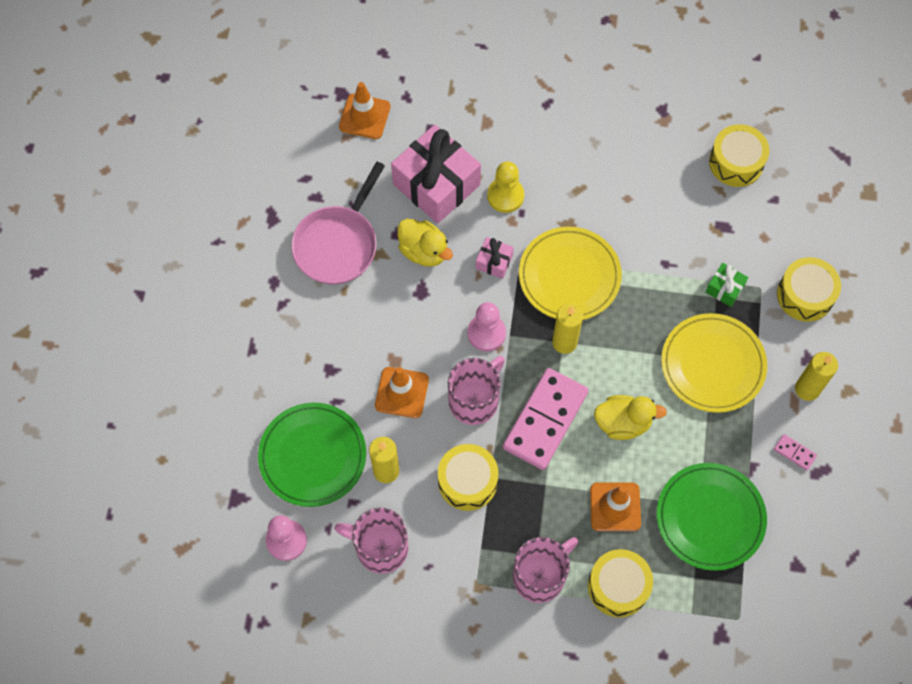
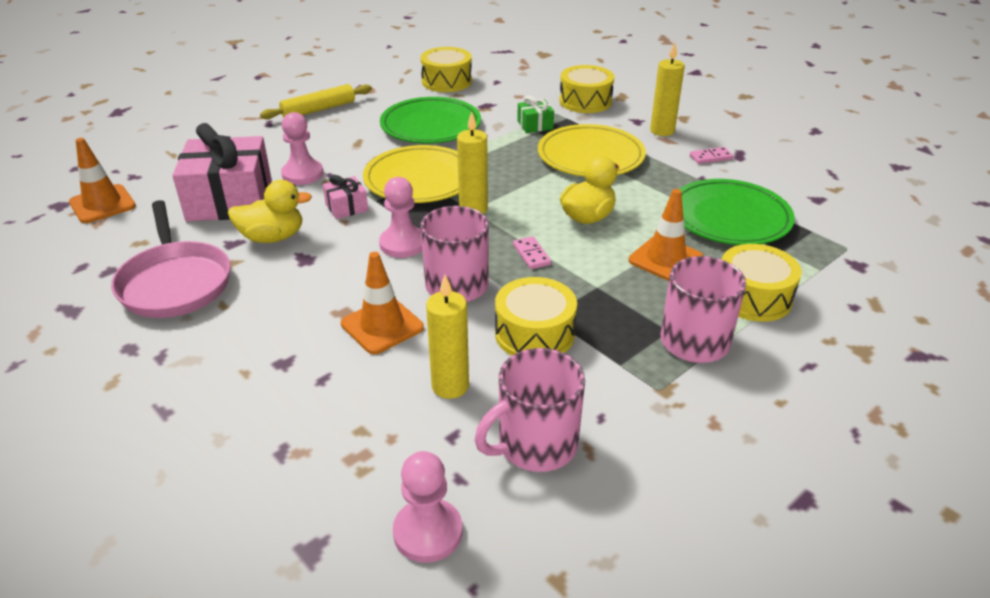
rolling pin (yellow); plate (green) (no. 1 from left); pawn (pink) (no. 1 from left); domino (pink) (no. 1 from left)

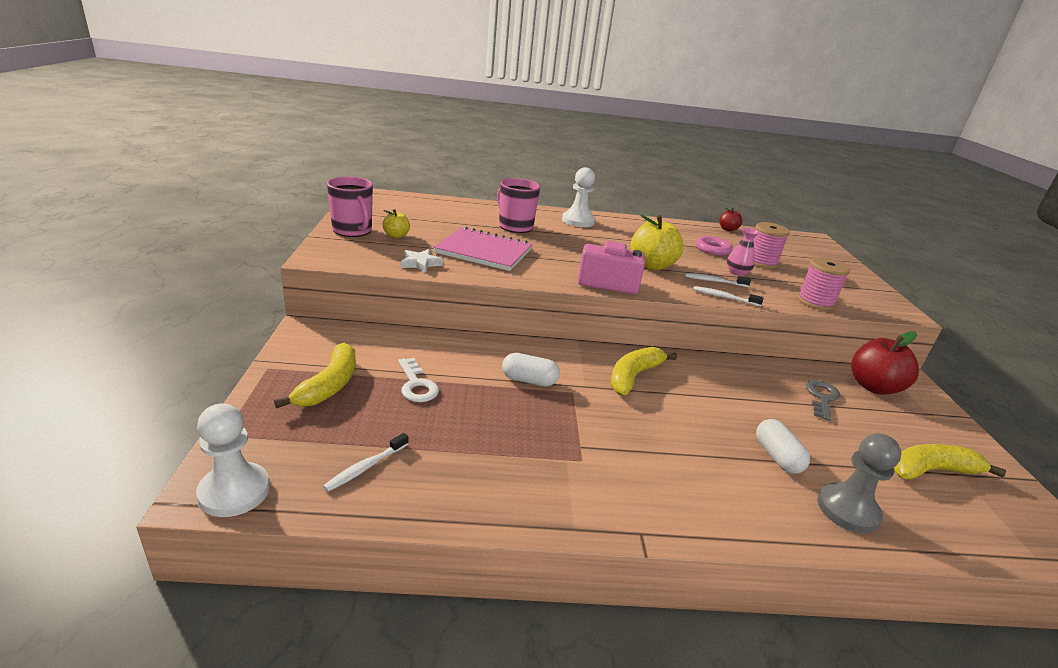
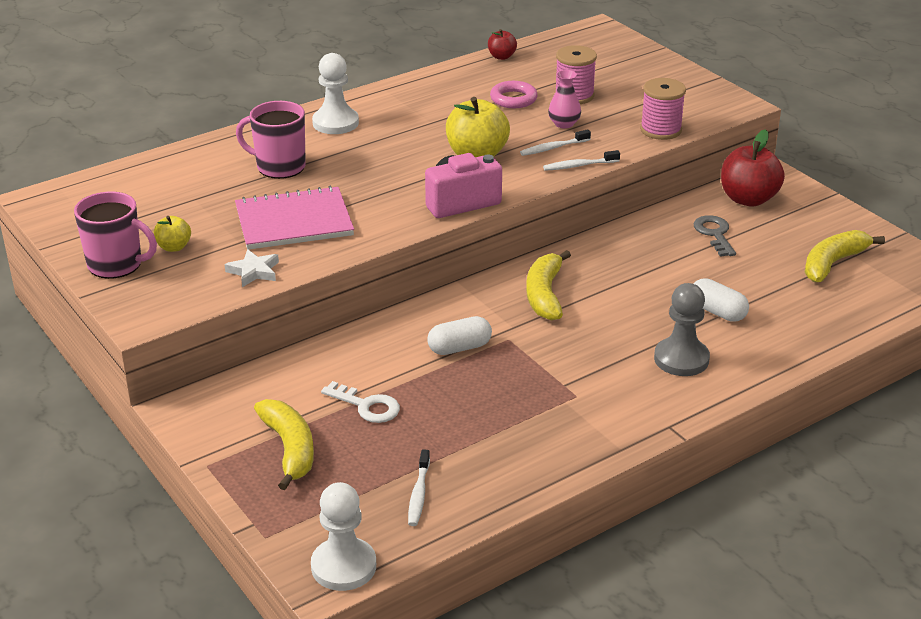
pawn (grey)

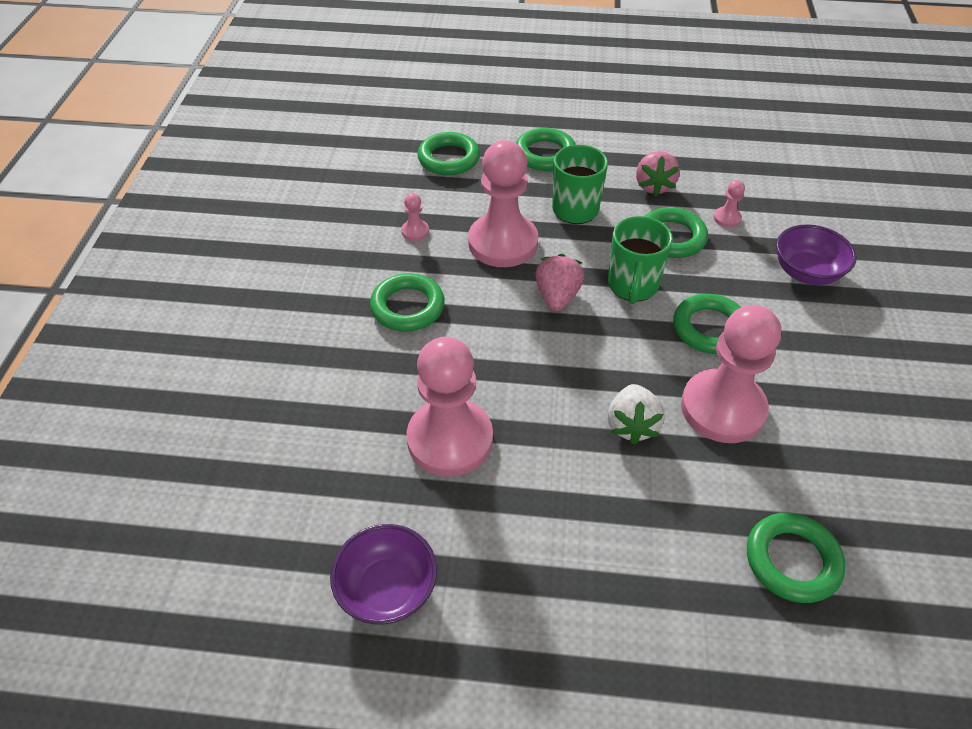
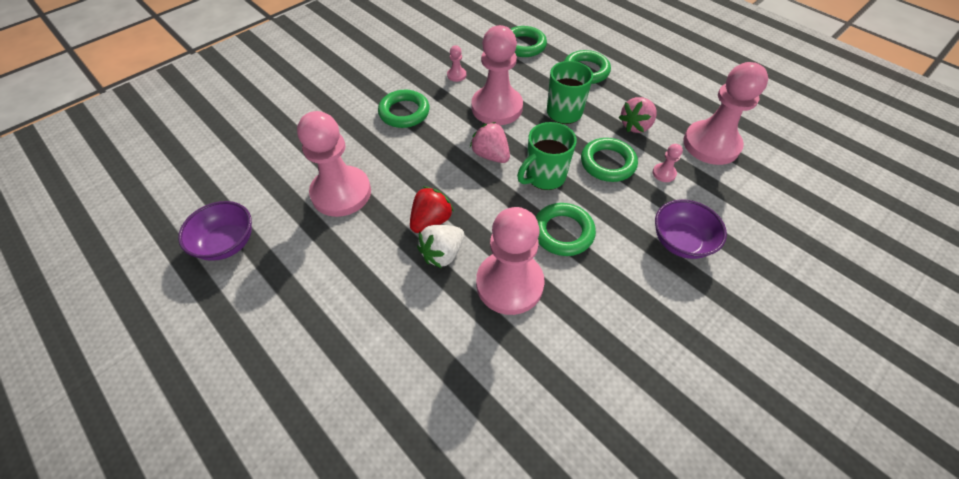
ring (green) (no. 6 from left in the first image); strawberry (red); pawn (pink) (no. 6 from left); strawberry (pink) (no. 1 from left)

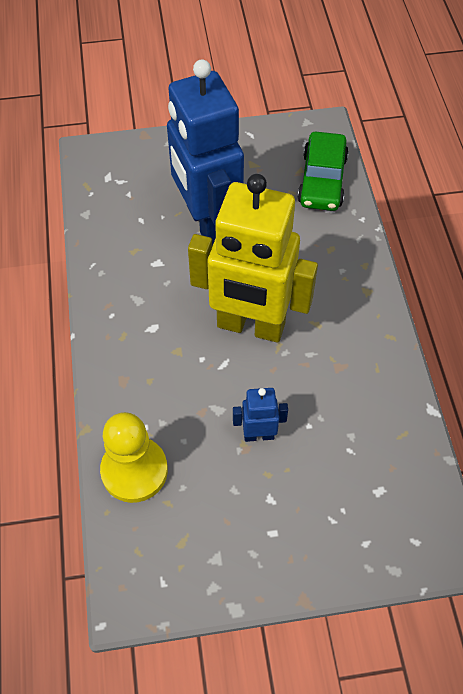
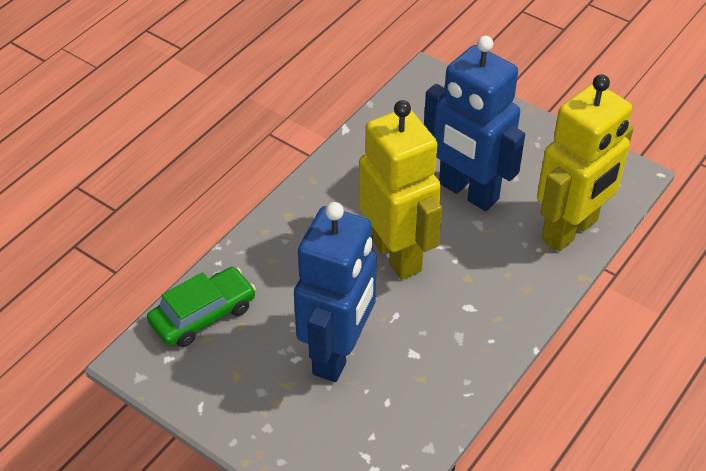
robot (yellow) (no. 2 from left); robot (blue) (no. 2 from left)

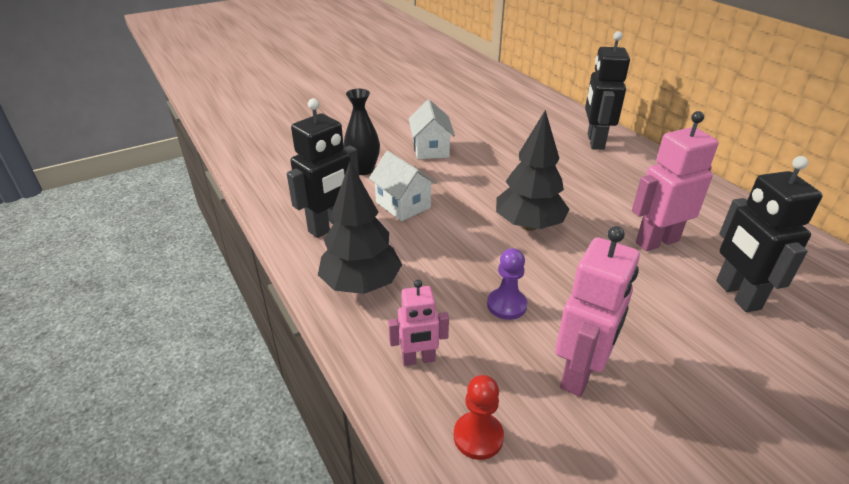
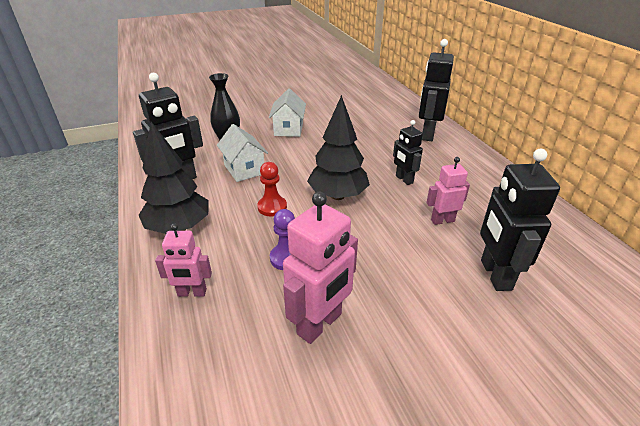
robot (black) (no. 2 from left); pawn (red); robot (pink) (no. 3 from left)

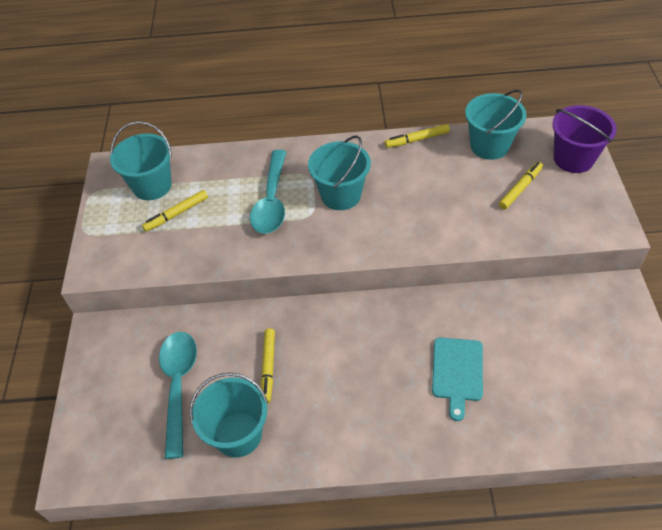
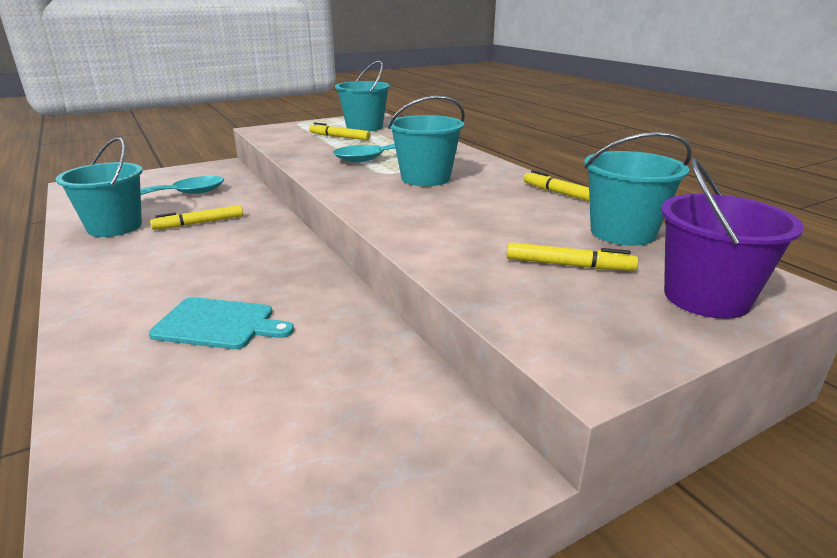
cutting board (turquoise)

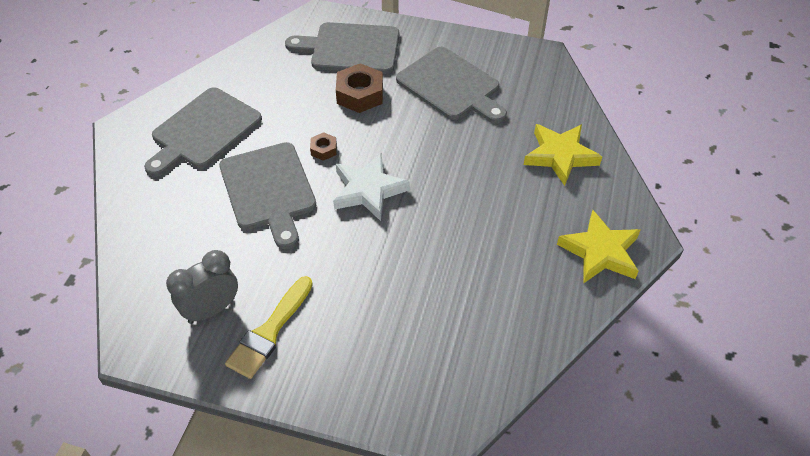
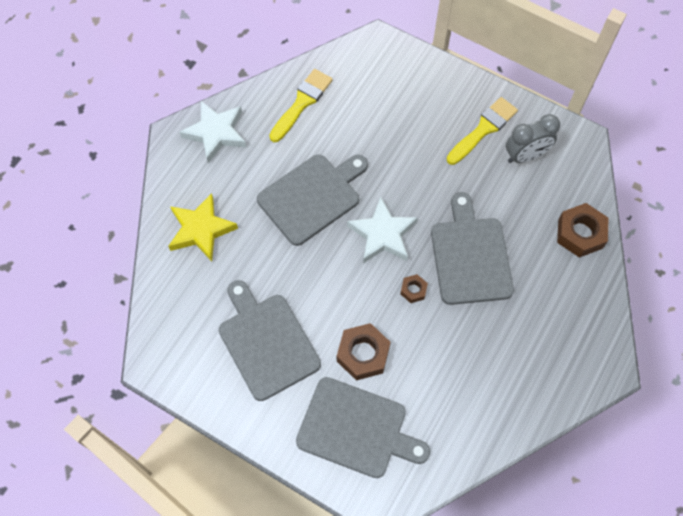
brush (yellow) (no. 1 from left); nut (brown) (no. 3 from left); cutting board (grey) (no. 2 from left); star (white) (no. 1 from left)

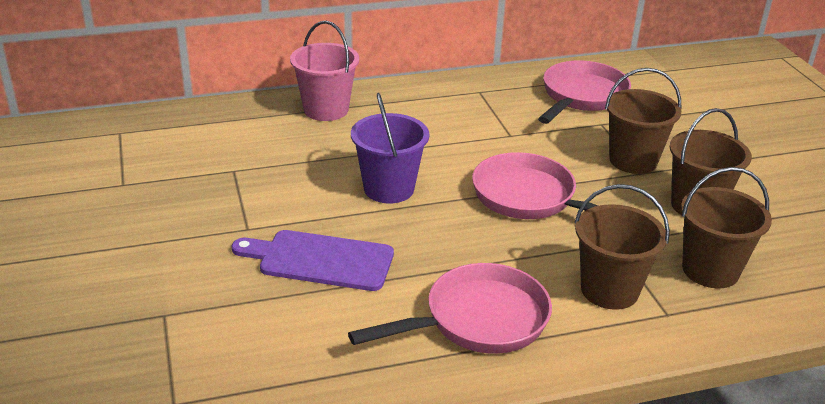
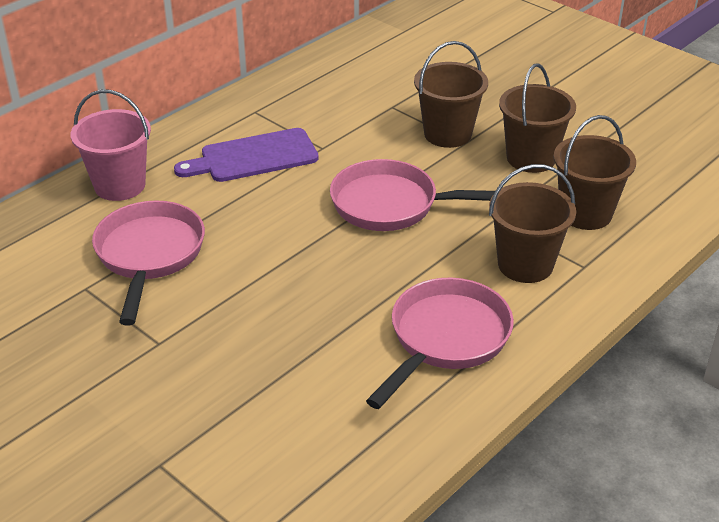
bucket (purple); cutting board (purple); pan (pink) (no. 1 from left)

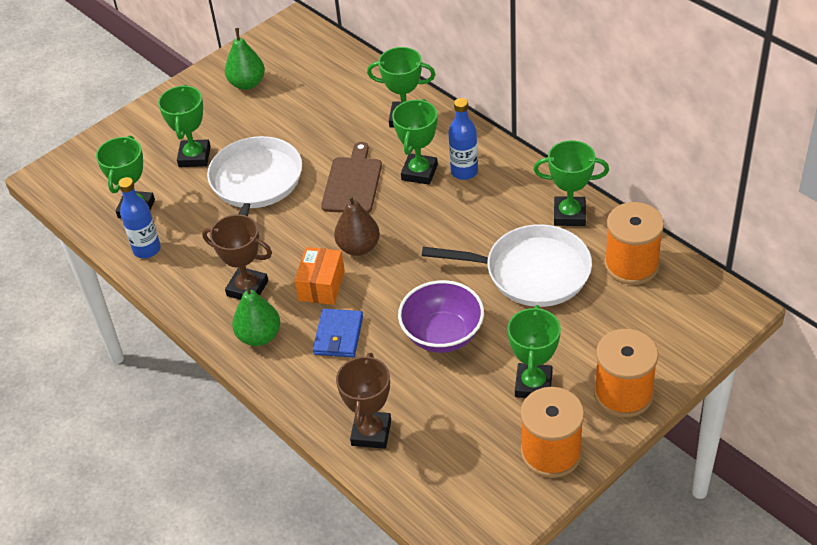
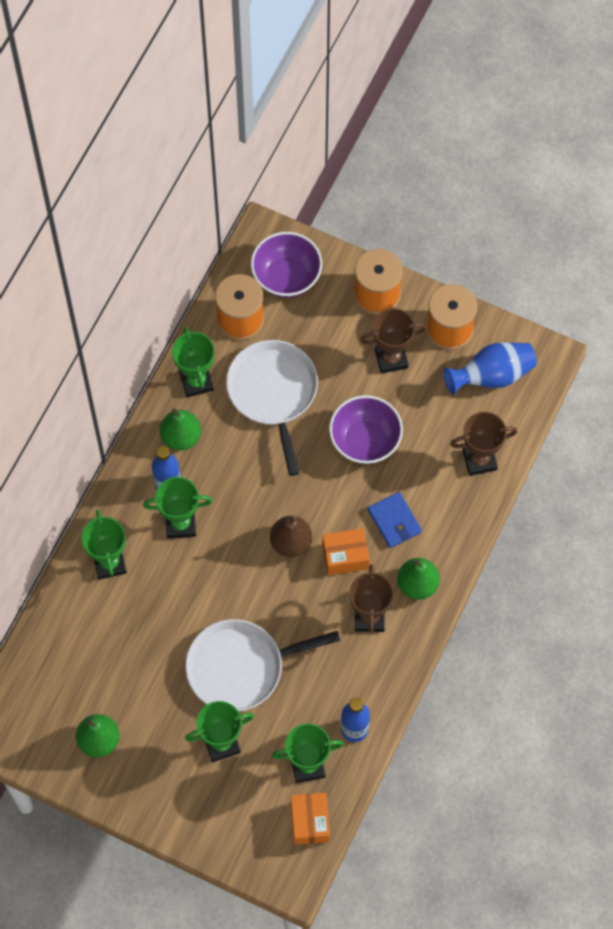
cutting board (brown); pear (green) (no. 2 from left); bowl (purple) (no. 1 from left); box (orange) (no. 1 from left); vase (blue); trophy (brown) (no. 2 from left); wallet (blue)

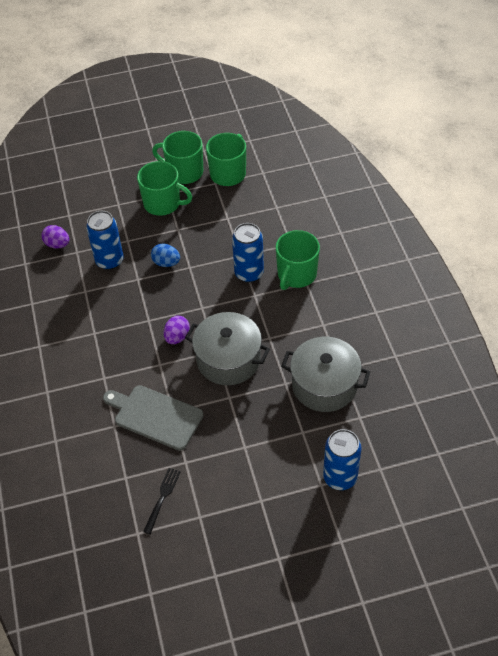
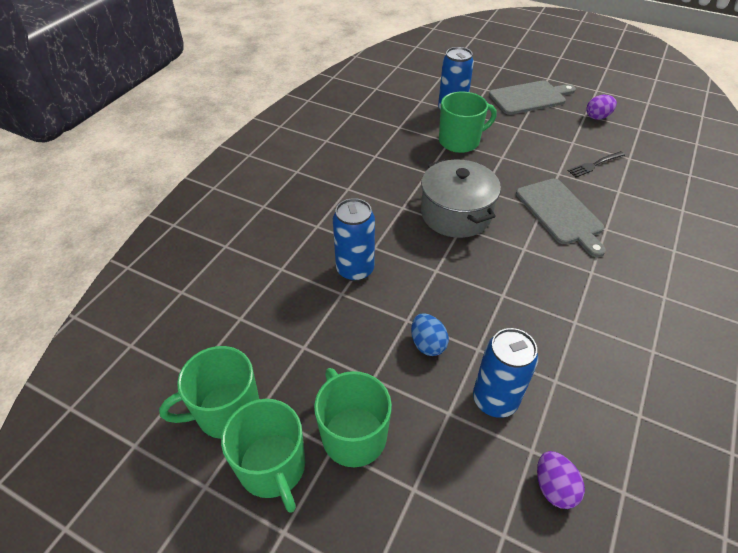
pot (grey) (no. 2 from left in the first image); cutting board (grey) (no. 1 from left); egg (purple) (no. 2 from left); mug (green) (no. 4 from left)

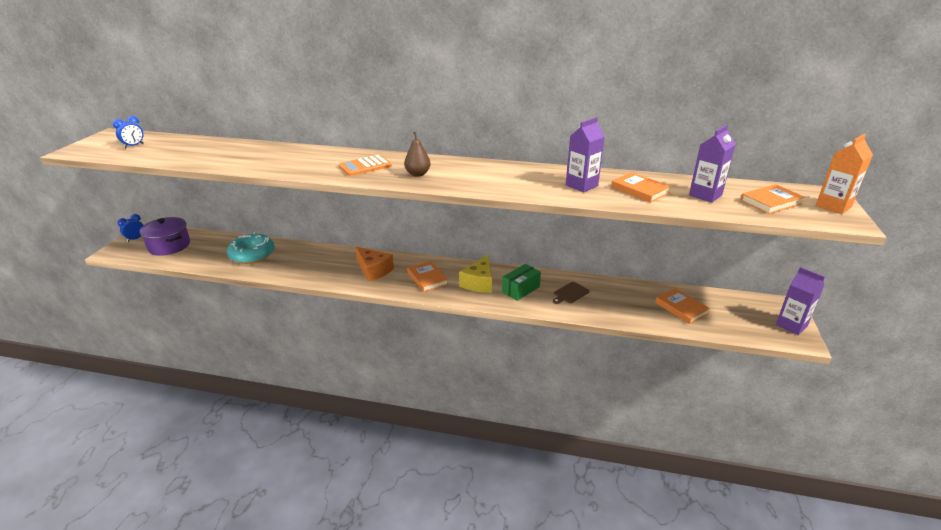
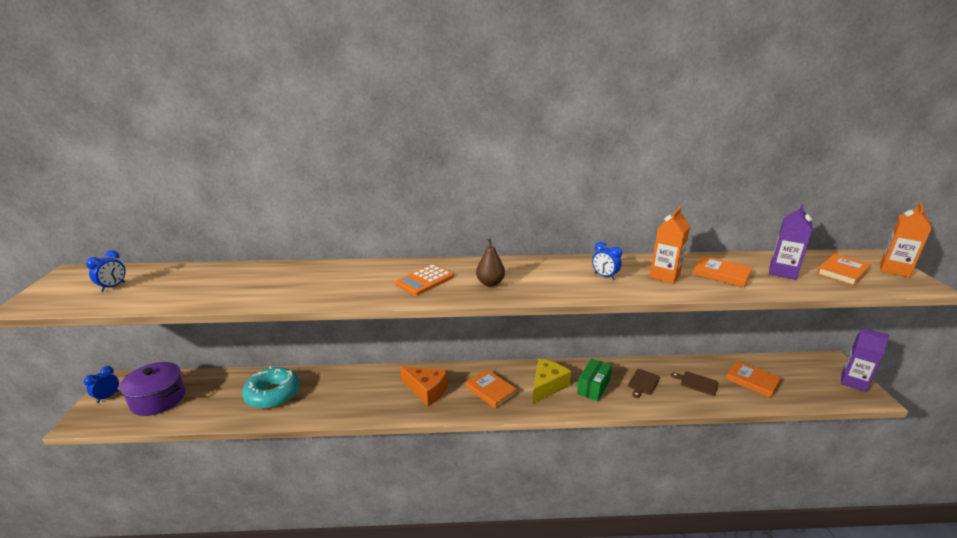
clock (blue) (no. 3 from left); cutting board (brown) (no. 2 from left); carton (orange) (no. 1 from left); cheese (yellow)

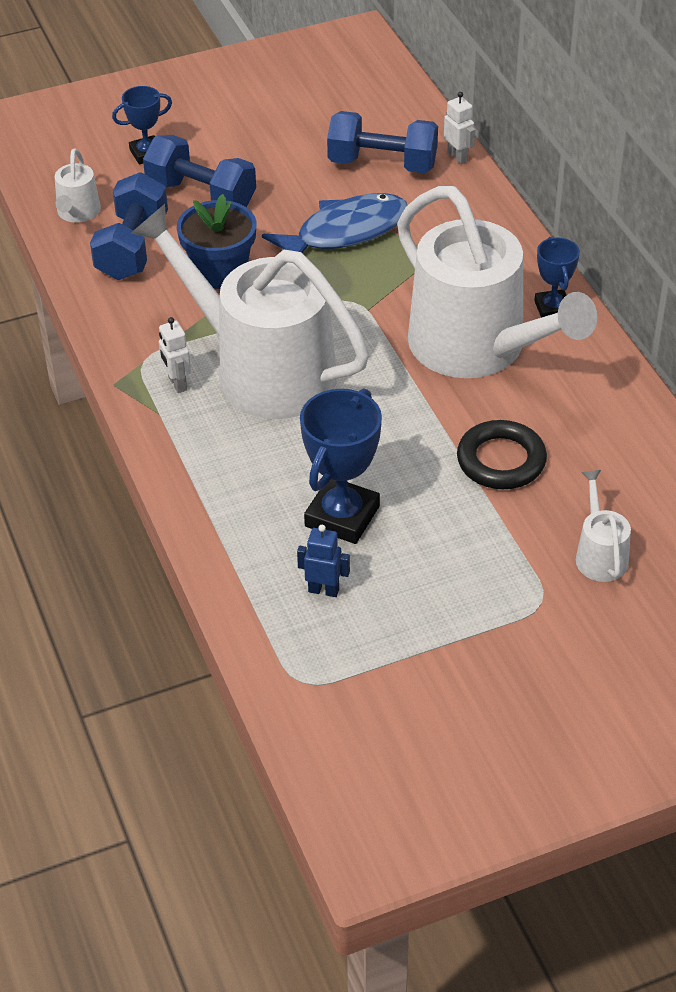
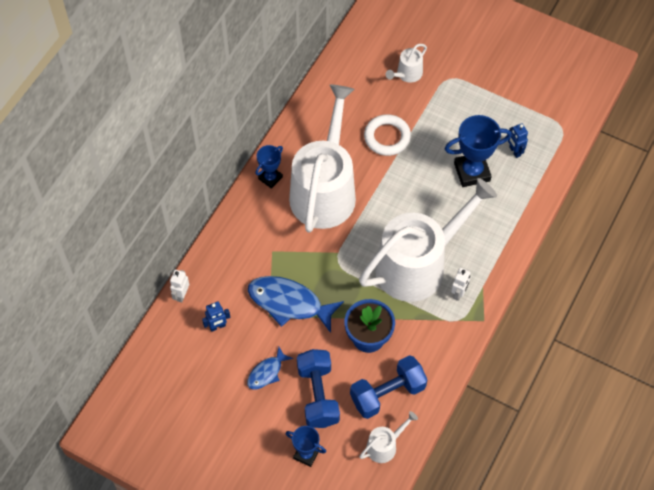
fish (blue) (no. 1 from left); robot (blue) (no. 1 from left); ring (white); watering can (white) (no. 4 from left)

